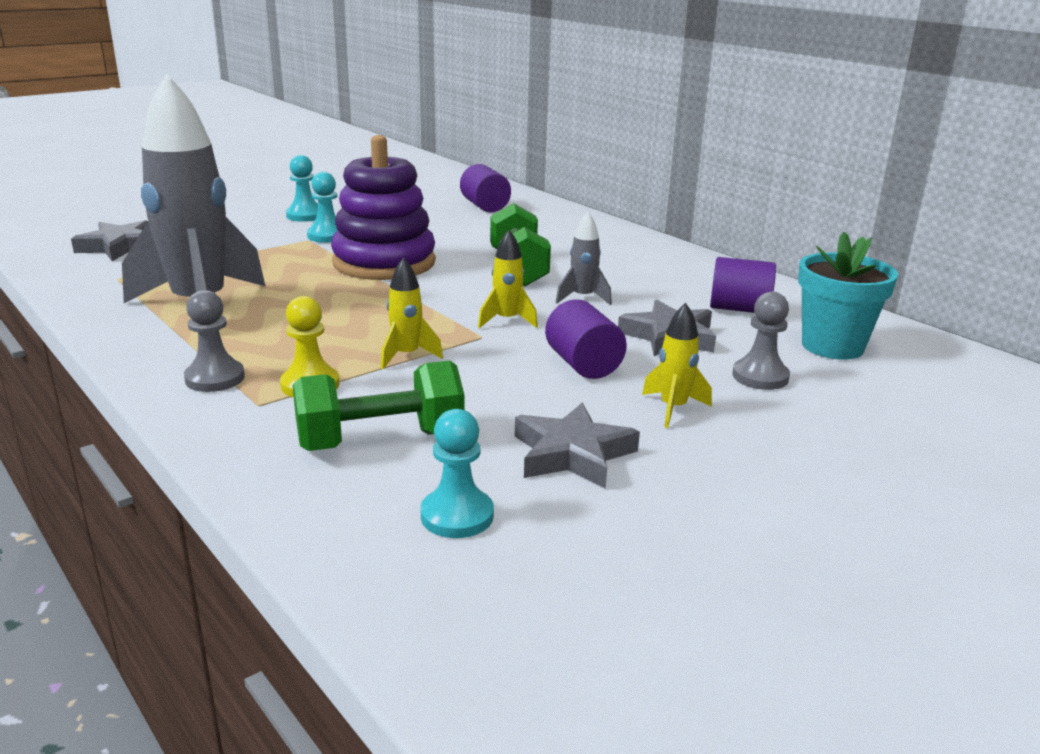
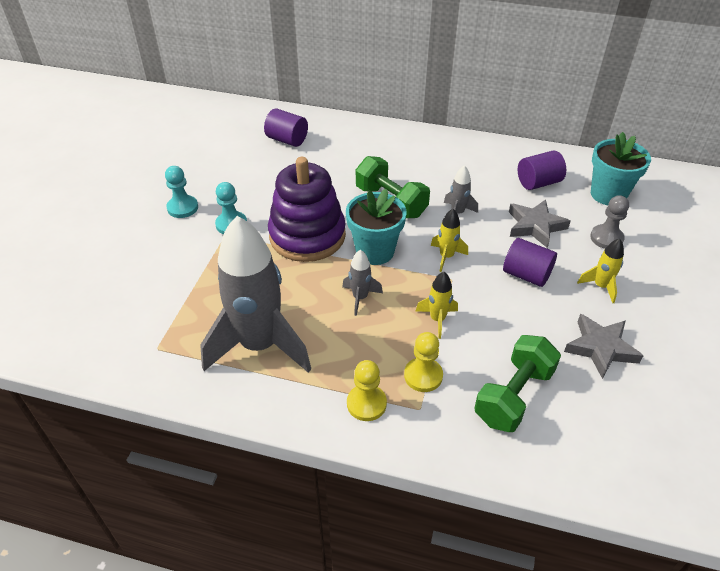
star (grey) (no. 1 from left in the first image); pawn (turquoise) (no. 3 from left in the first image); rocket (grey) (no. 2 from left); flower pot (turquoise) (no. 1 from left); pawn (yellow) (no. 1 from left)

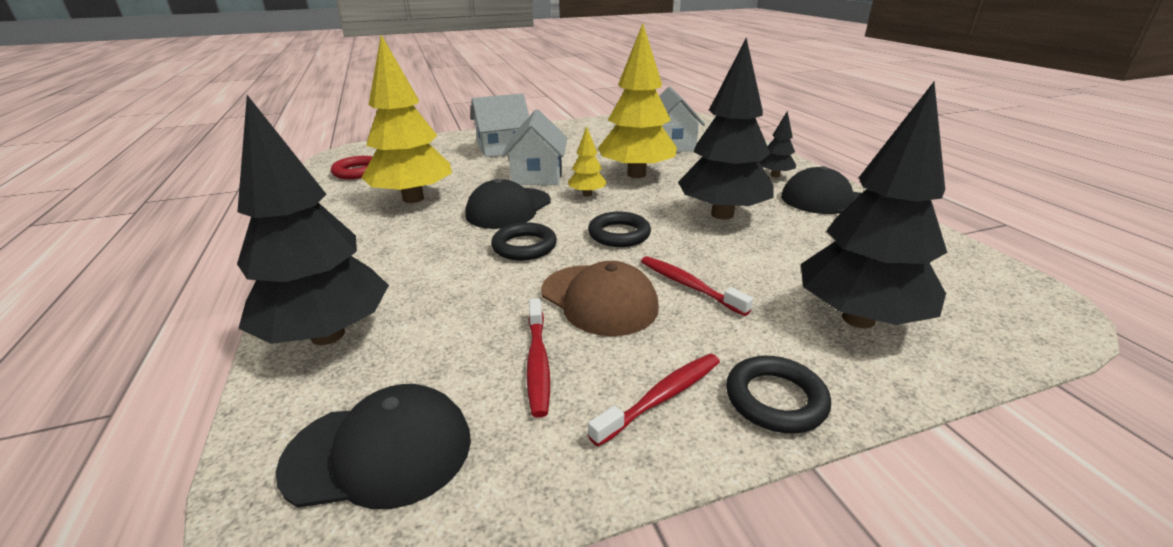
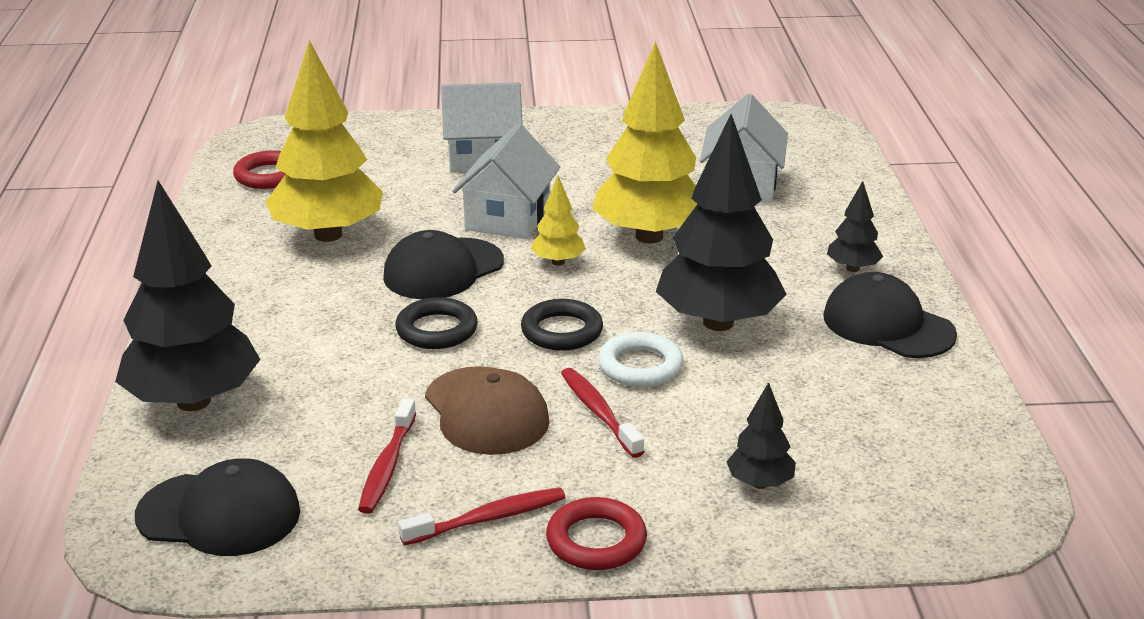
ring (white); ring (red) (no. 2 from left); tree (black) (no. 3 from left)

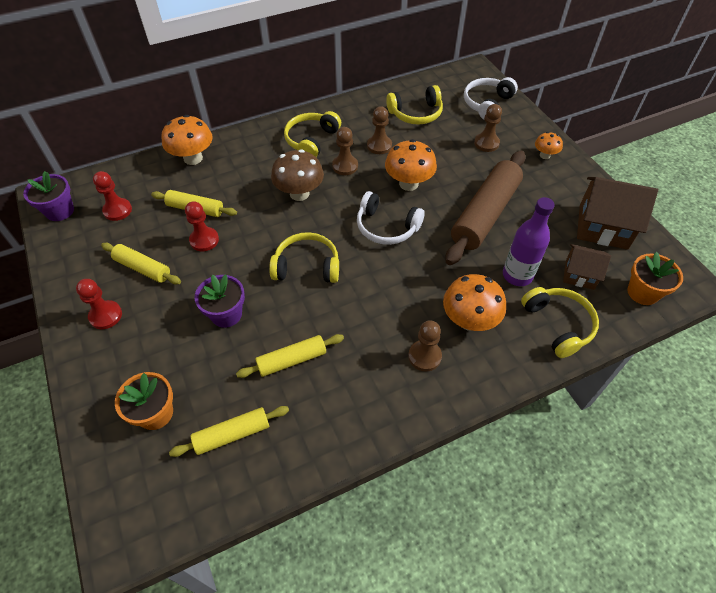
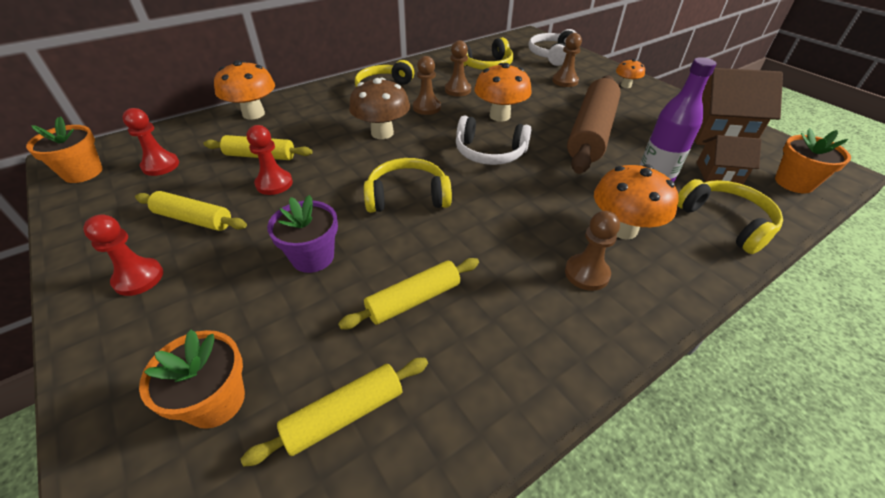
flower pot (orange) (no. 1 from left)

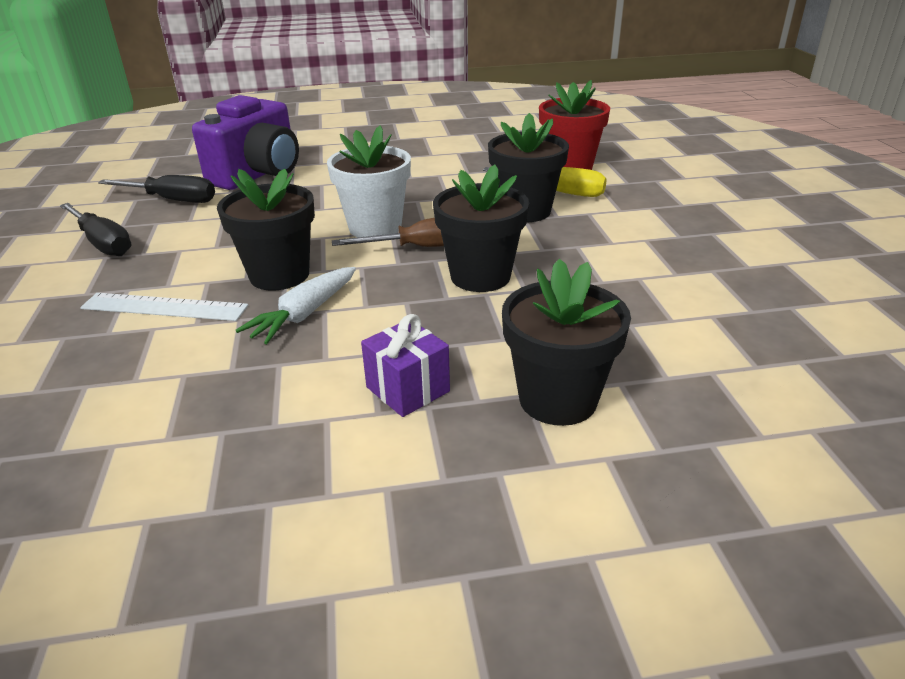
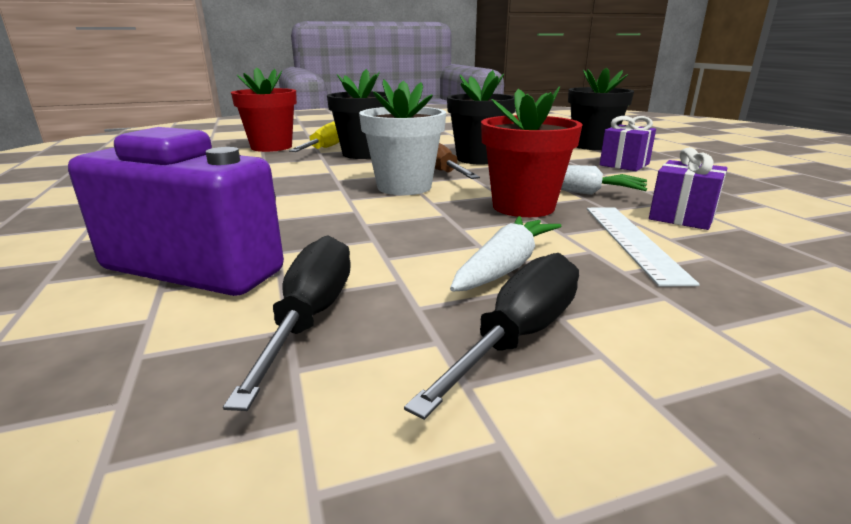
carrot (white) (no. 1 from left); gift (purple) (no. 2 from left); flower pot (red) (no. 2 from left)

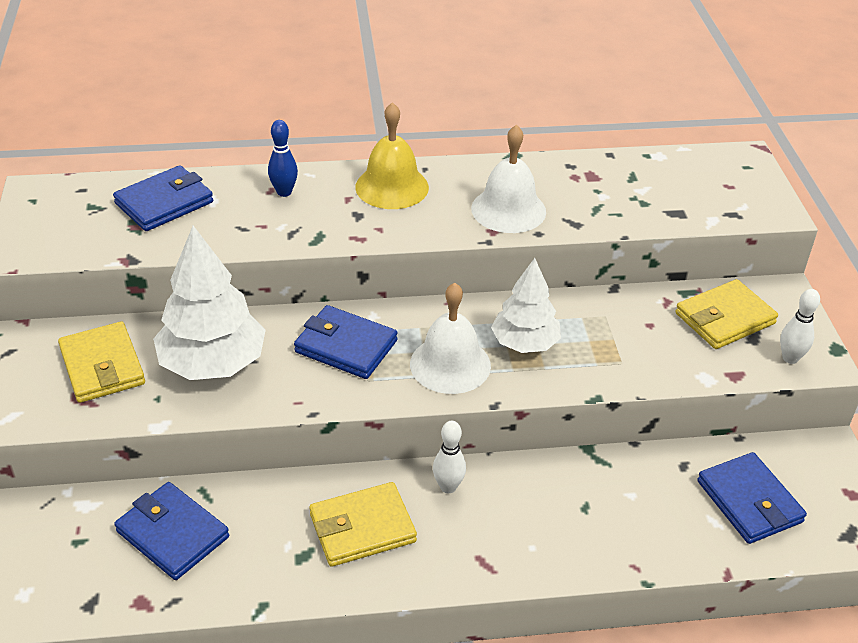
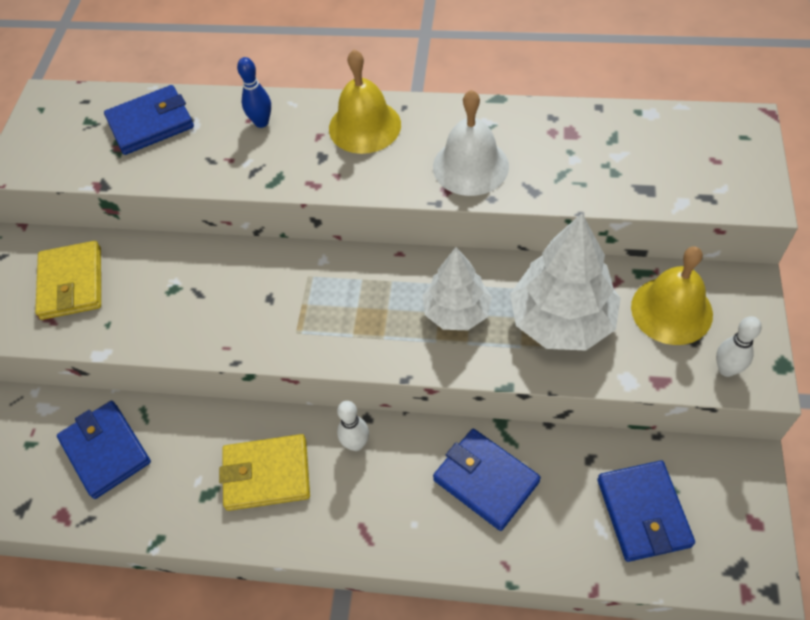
bell (white) (no. 1 from left in the first image); tree (white) (no. 2 from left); wallet (blue) (no. 3 from left); bell (yellow) (no. 2 from left)

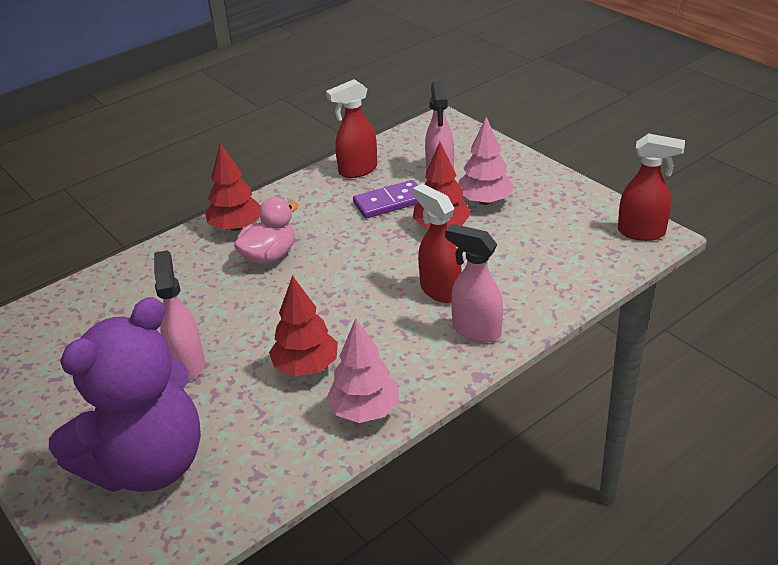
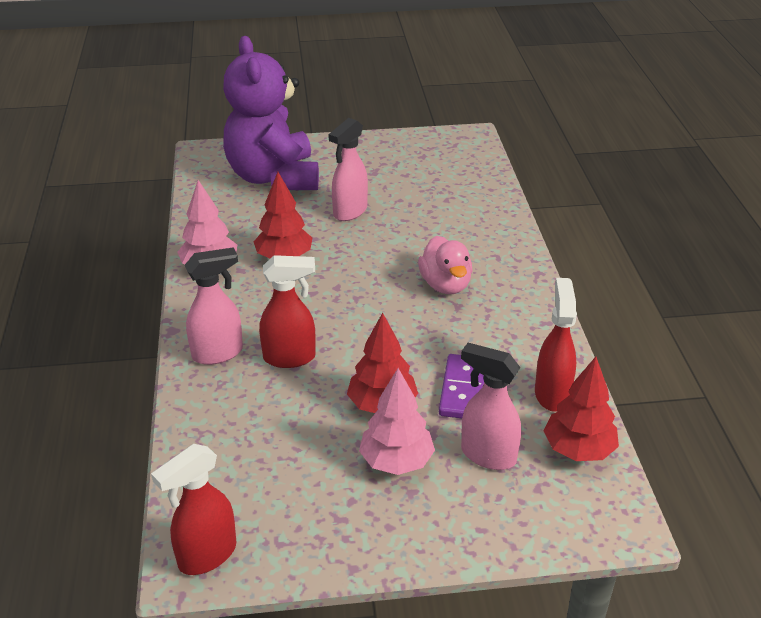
tree (red) (no. 3 from left); spray bottle (pink) (no. 2 from left)

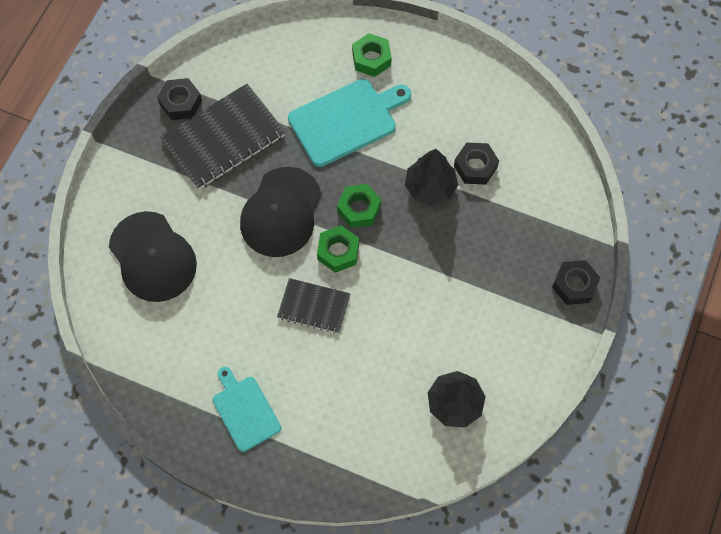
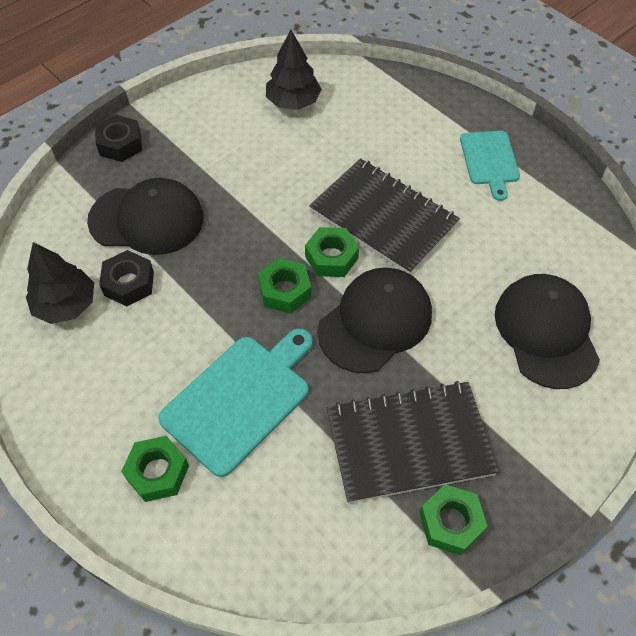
cap (black) (no. 1 from left); tree (black) (no. 1 from left); nut (green) (no. 4 from left); cutting board (turquoise) (no. 1 from left); notebook (black) (no. 1 from left)

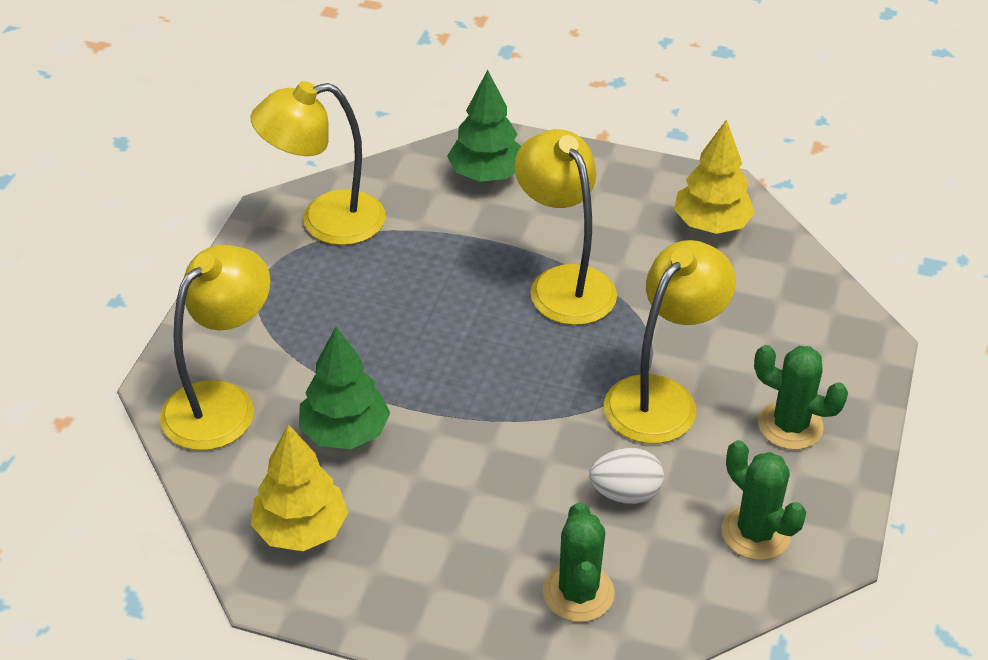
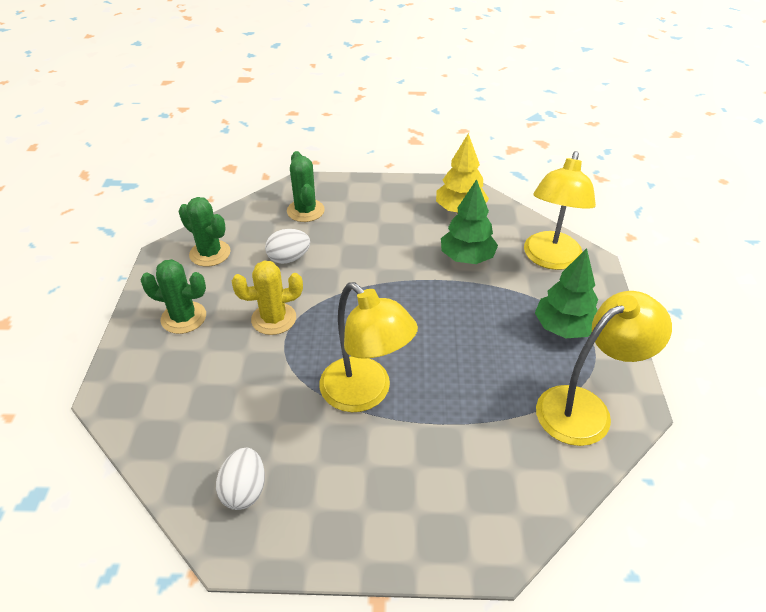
tree (green) (no. 2 from left); cactus (yellow); egg (white) (no. 1 from left)

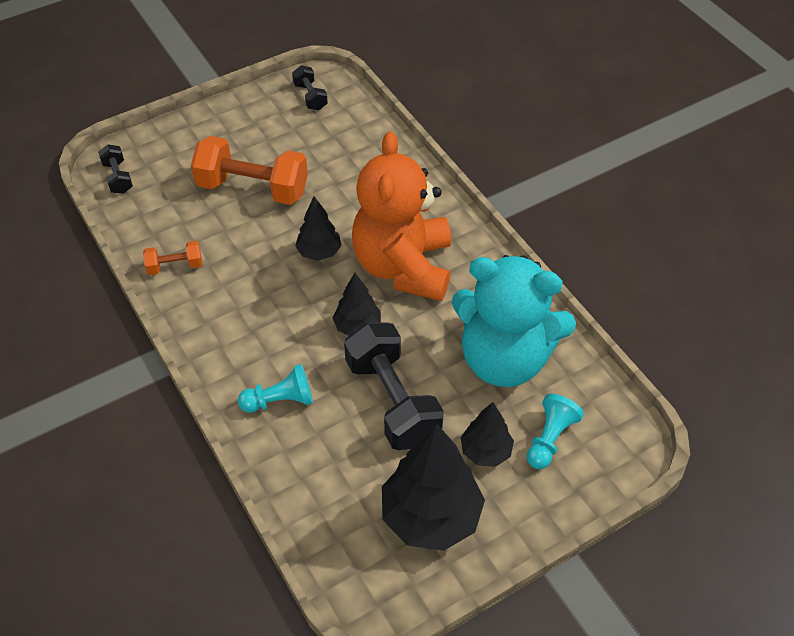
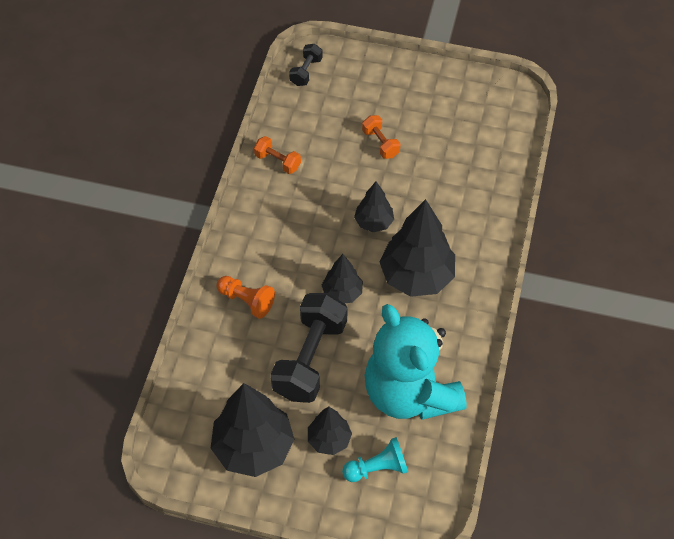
dumbbell (black) (no. 2 from left in the first image); tree (black) (no. 5 from left); pawn (orange); dumbbell (orange) (no. 2 from left)

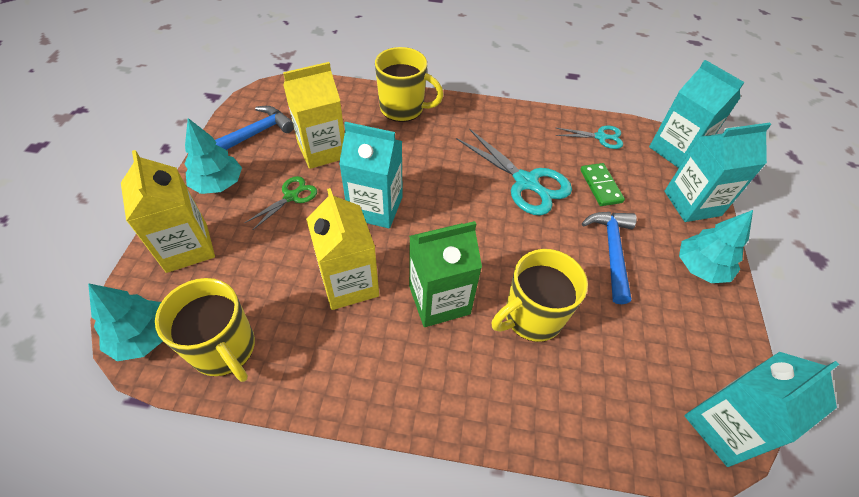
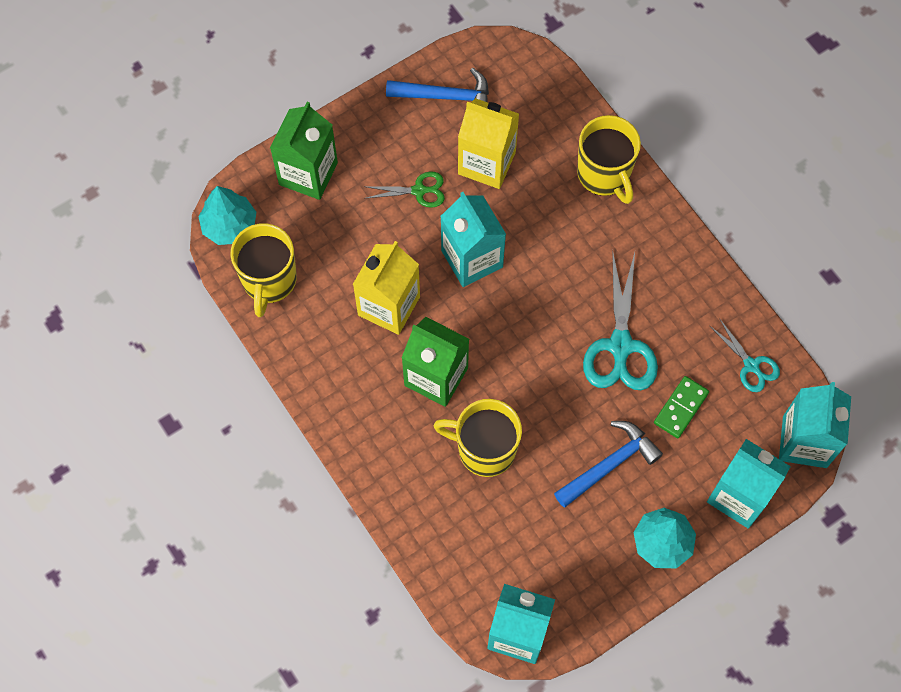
tree (turquoise) (no. 2 from left in the first image); carton (green) (no. 1 from left)

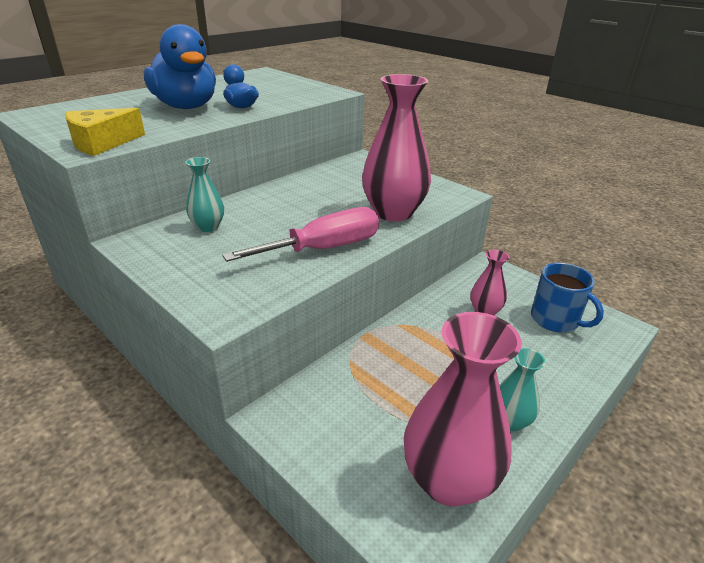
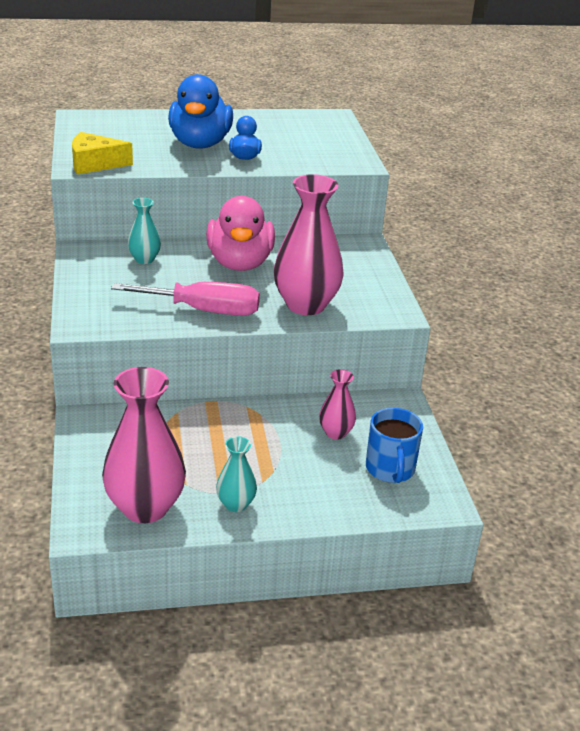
duck (pink)

